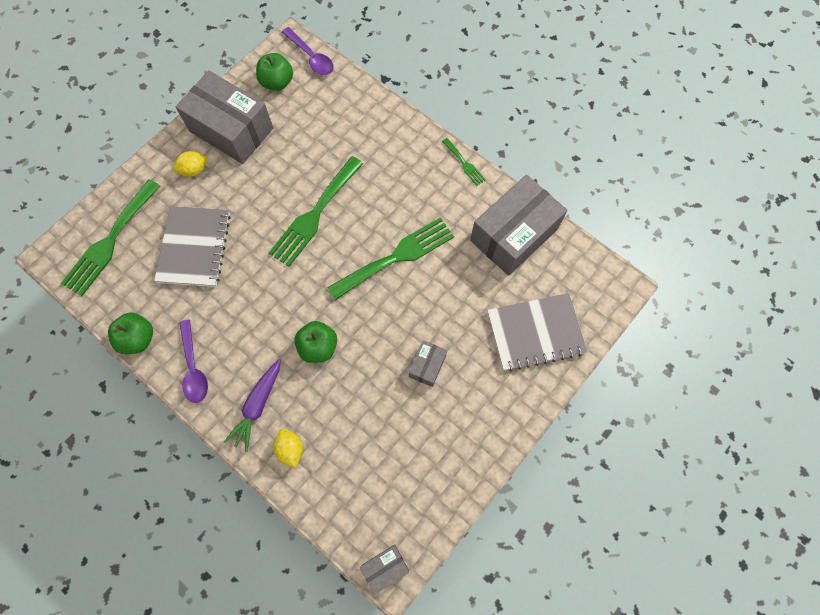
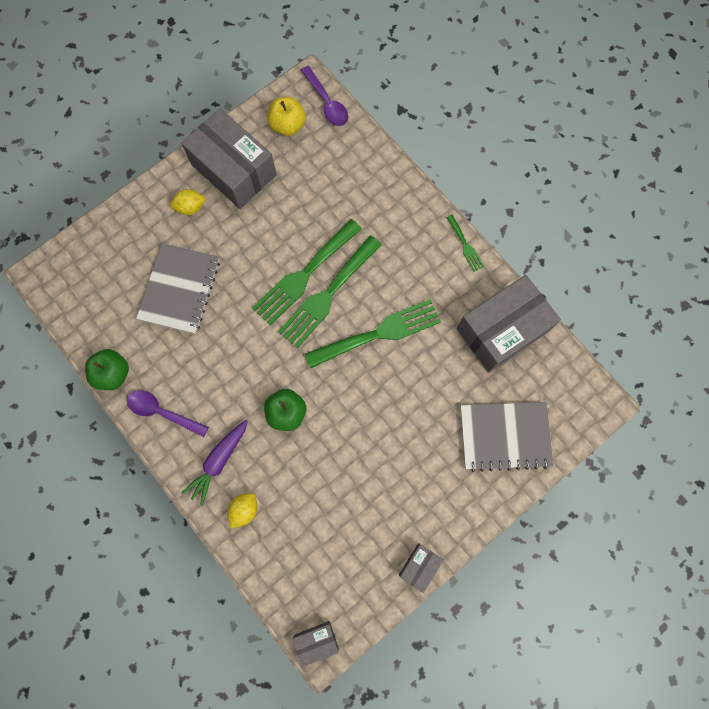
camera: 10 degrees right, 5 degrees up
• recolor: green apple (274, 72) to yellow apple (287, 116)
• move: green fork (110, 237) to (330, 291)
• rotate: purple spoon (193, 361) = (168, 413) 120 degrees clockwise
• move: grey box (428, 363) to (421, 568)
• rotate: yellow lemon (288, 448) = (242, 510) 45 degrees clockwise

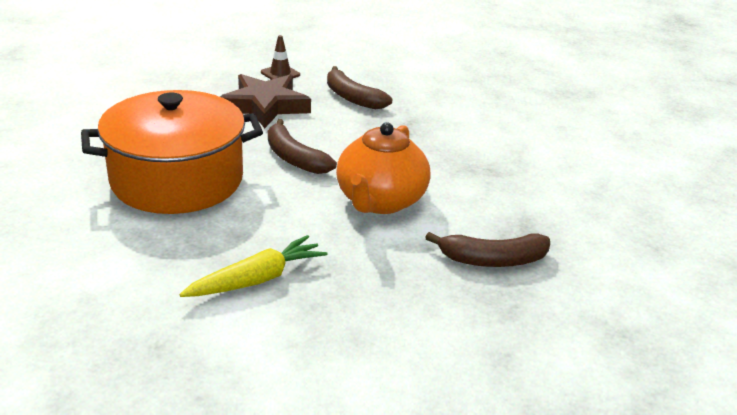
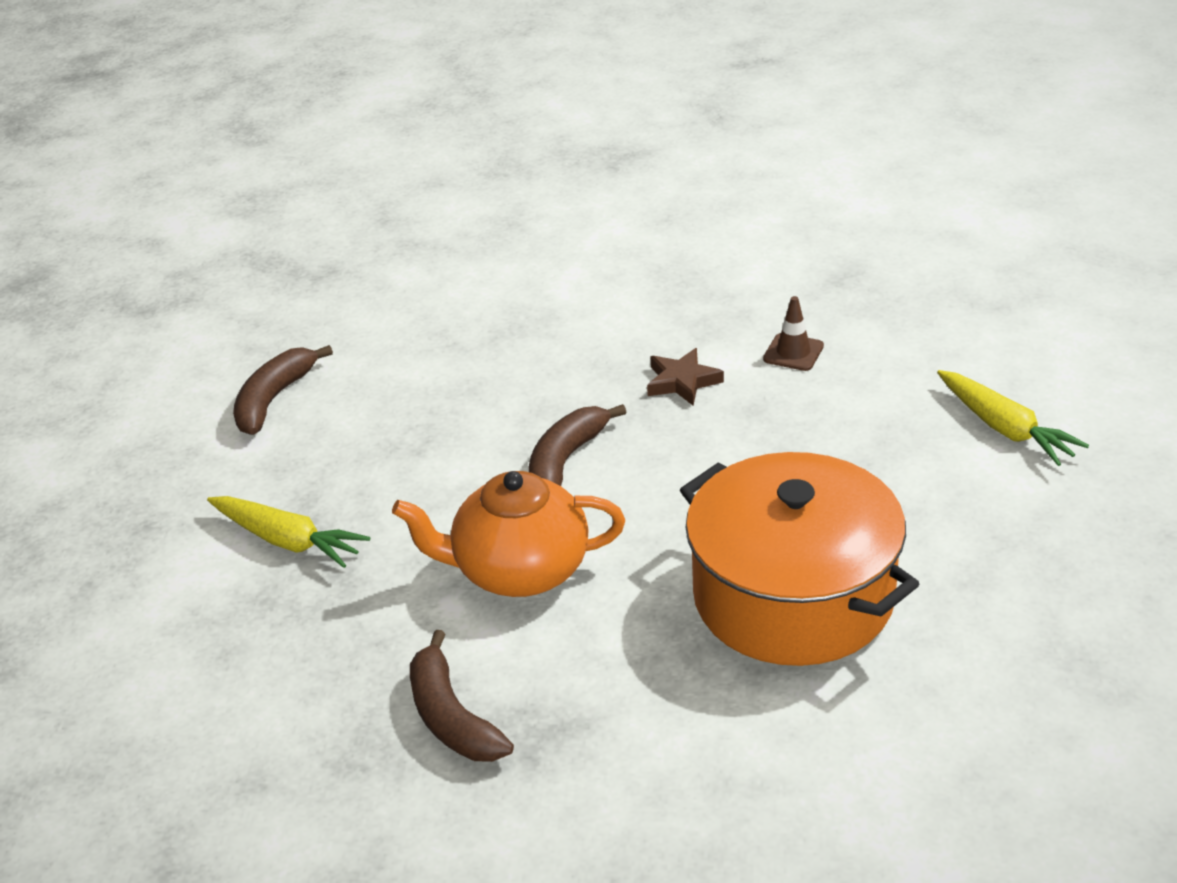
camera: 70 degrees right, 5 degrees up
• move: brown banana (360, 87) to (283, 390)
• resize: brown star (265, 101) = (685, 377) x0.56
• move: orange pot (172, 152) to (799, 559)
• insert: yellow carrot (1013, 418)

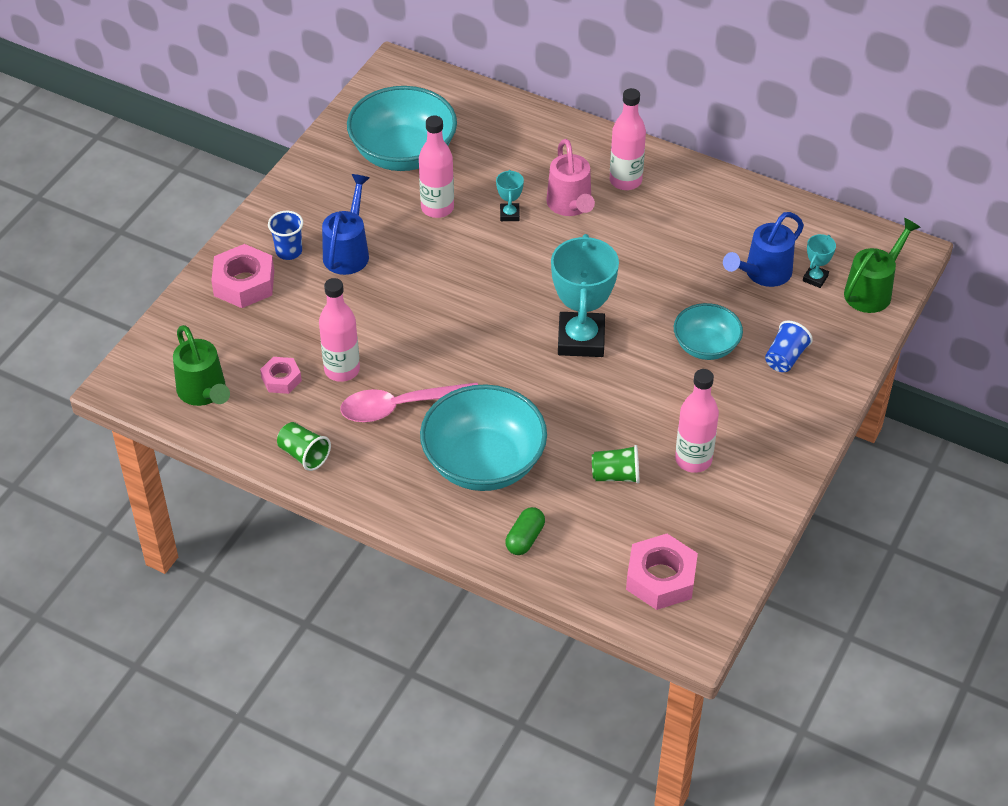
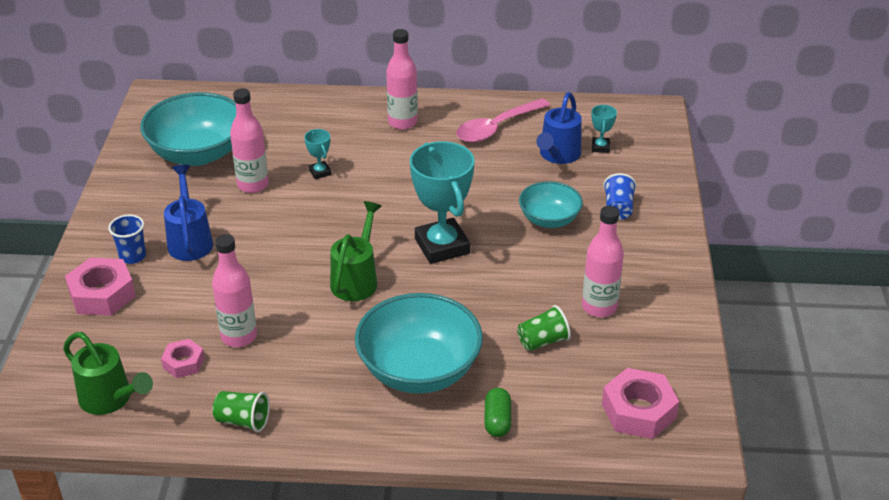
camera: 25 degrees left, 10 degrees down
• delete: pink watering can (570, 177)
• move: green watering can (882, 265) to (356, 251)
• move: pink spoon (409, 402) to (503, 120)

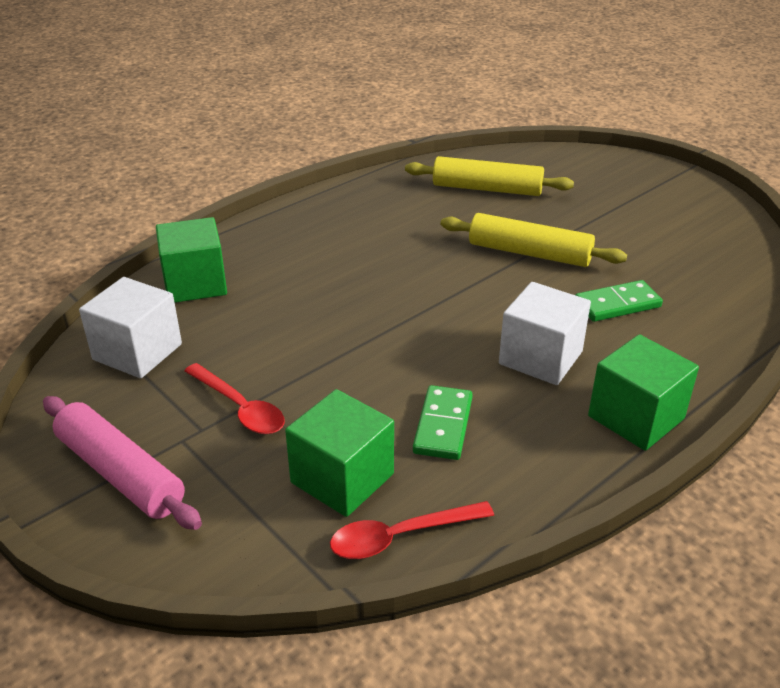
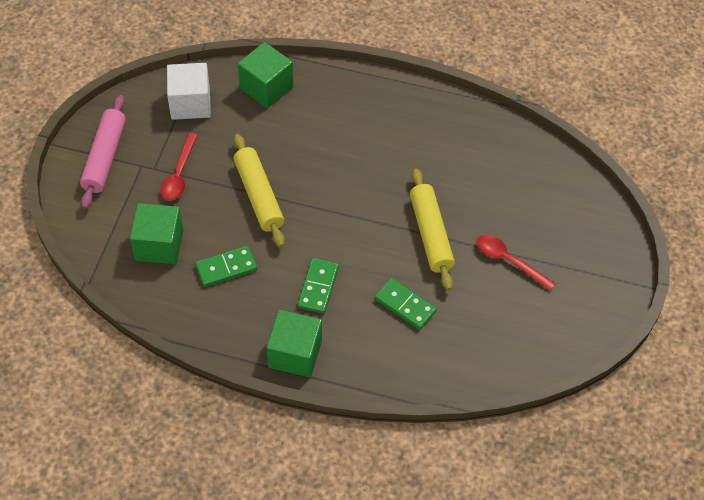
camera: 55 degrees right, 20 degrees up
• move: yellow rolling pin (489, 176) to (259, 190)
• replace: white cube (545, 333) to green domino (318, 286)
• move: red spoon (412, 530) to (516, 263)

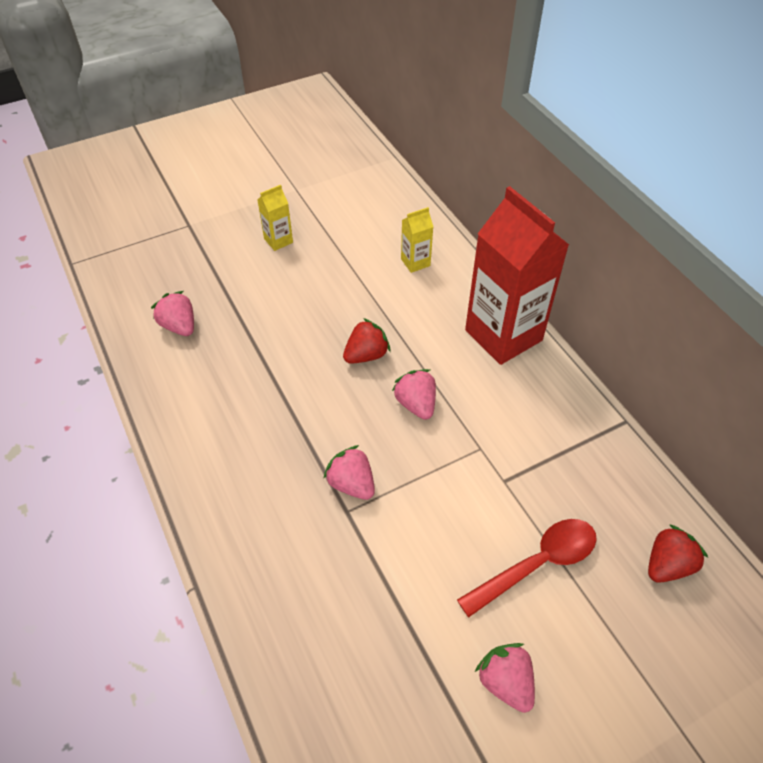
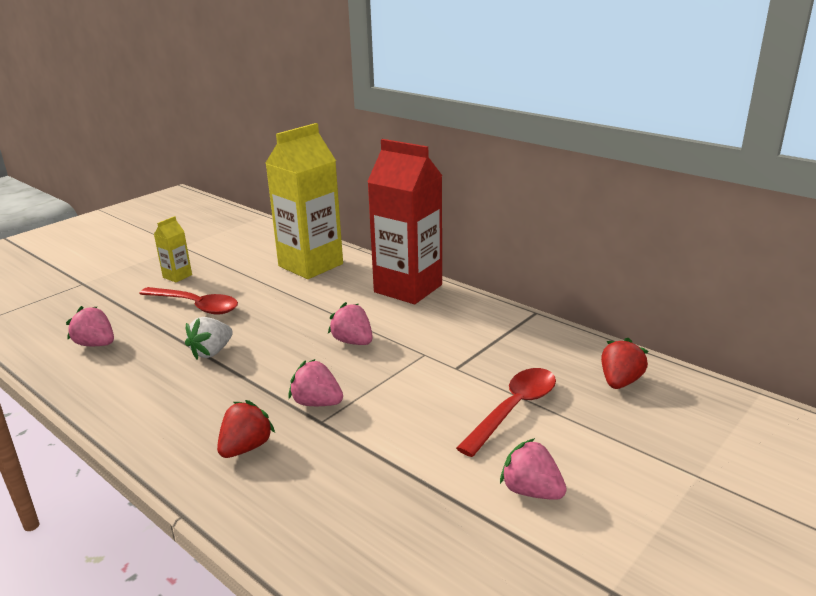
camera: 20 degrees left, 25 degrees down
• resize: yellow carton (417, 240) = (304, 201) x2.31
• move: red strawberry (366, 341) to (246, 429)
• insert: red spoon (188, 301)
• insert: white strawberry (209, 338)

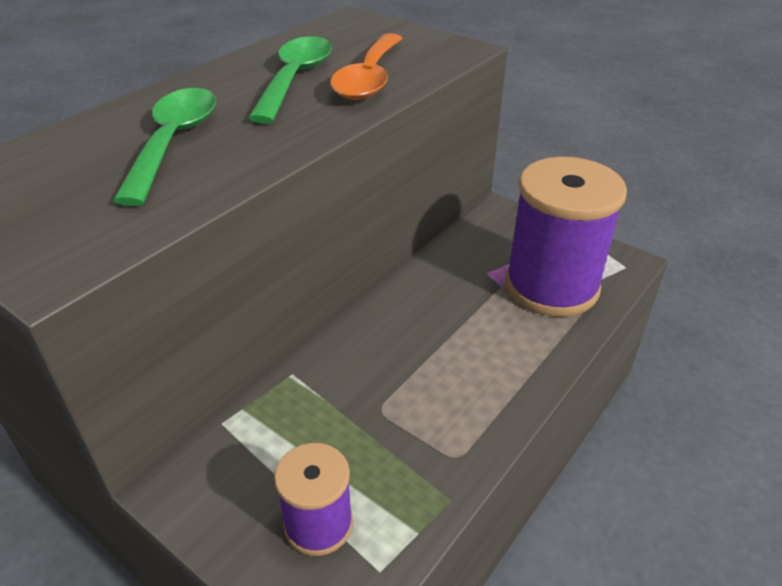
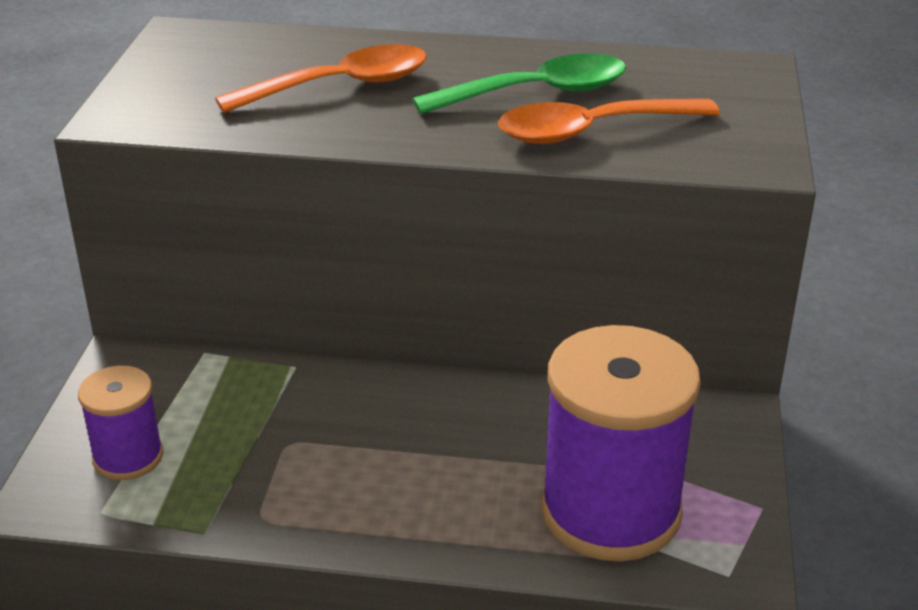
camera: 60 degrees right, 5 degrees down
• recolor: green spoon (164, 147) to orange spoon (321, 78)

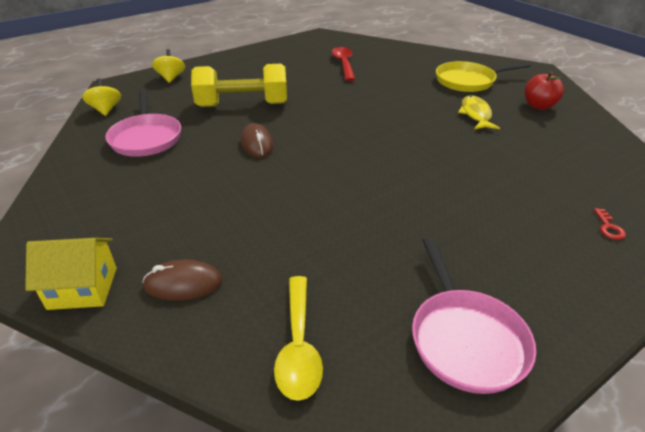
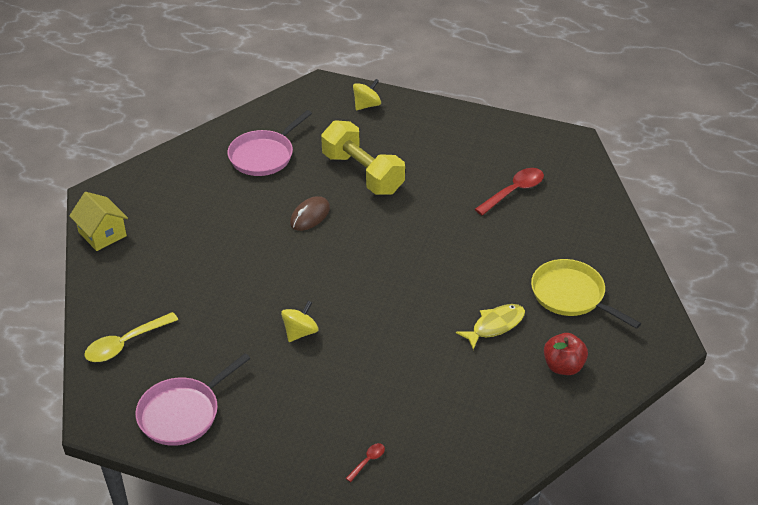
camera: 55 degrees right, 5 degrees up
• move: yellow spinning top (101, 97) to (300, 321)
• replace: red key (610, 224) to red spoon (365, 462)
• delete: brown mouse (182, 280)

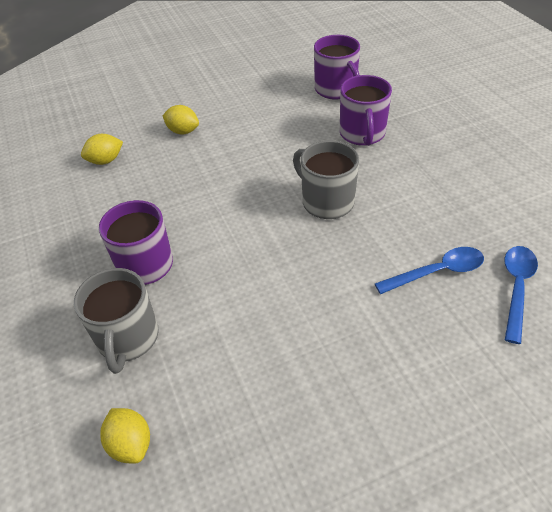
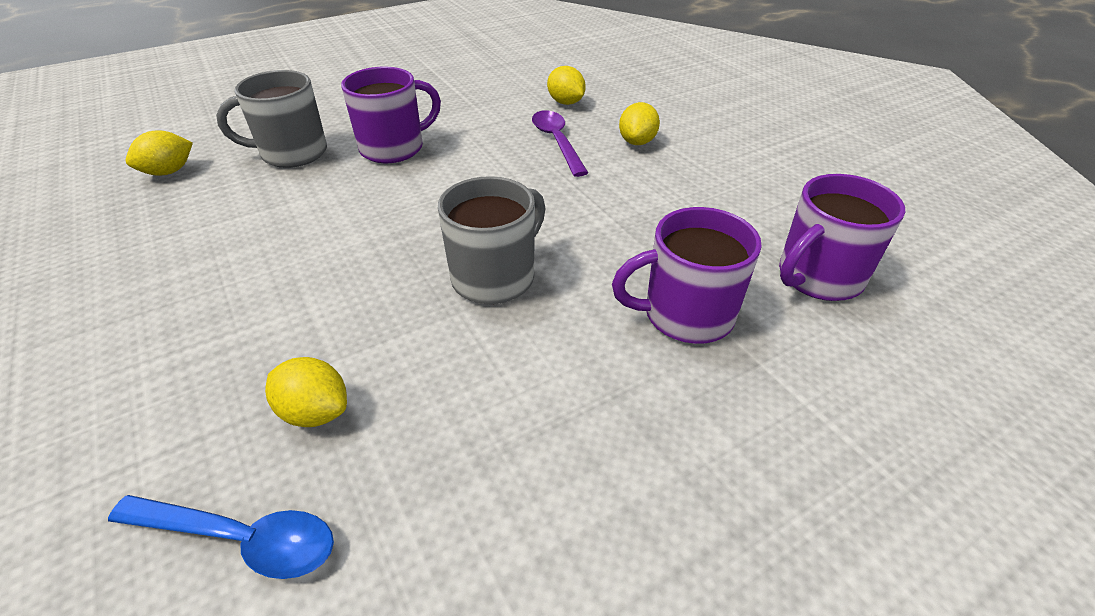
camera: 80 degrees right, 5 degrees down
• replace: blue spoon (429, 270) to yellow lemon (306, 392)
• insert: purple spoon (560, 143)

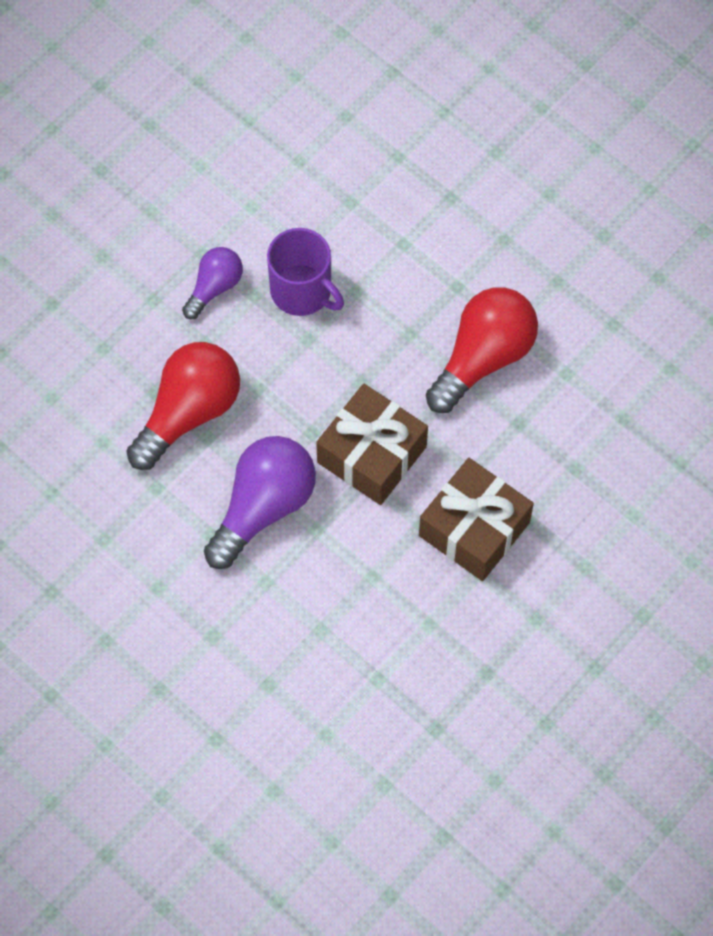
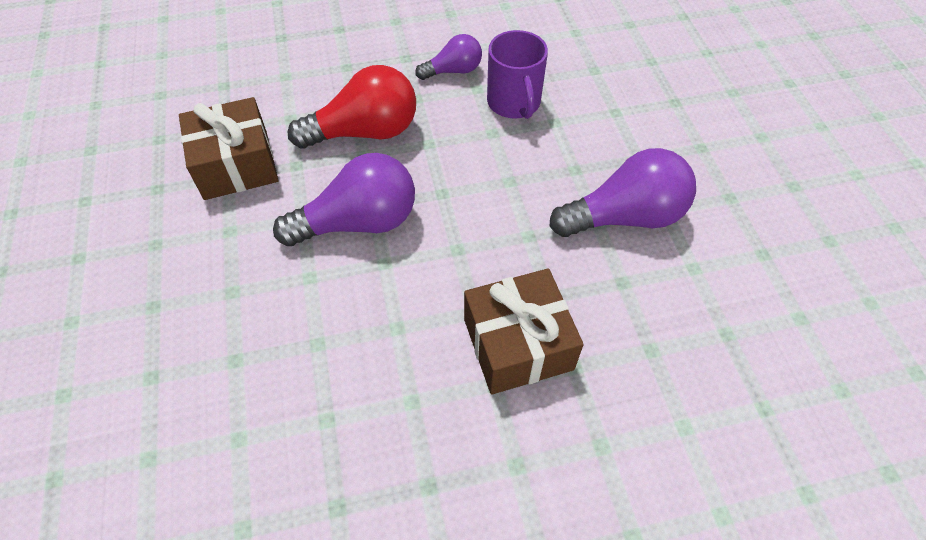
camera: 35 degrees right, 10 degrees down
• recolor: red light bulb (482, 350) to purple light bulb (623, 192)
• move: brown gift (372, 444) to (228, 148)

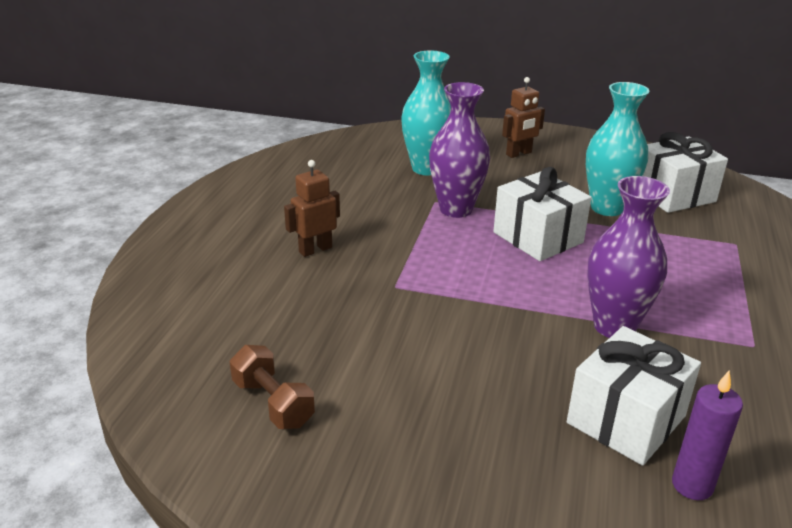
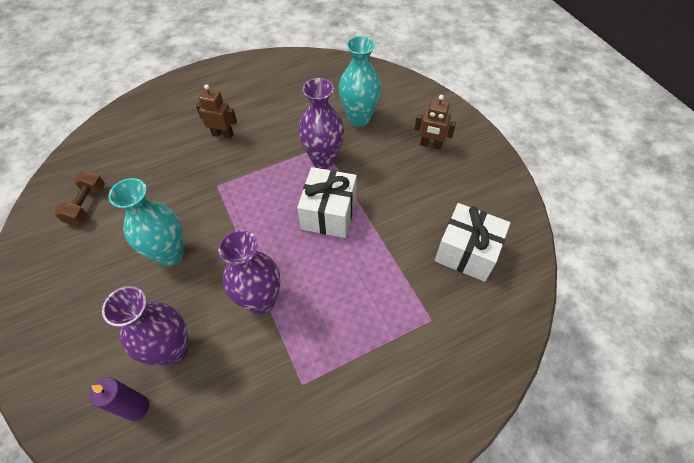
camera: 50 degrees right, 25 degrees up
• move: turquoise vase (618, 149) to (146, 222)
• replace: white gift (634, 396) to purple vase (145, 326)

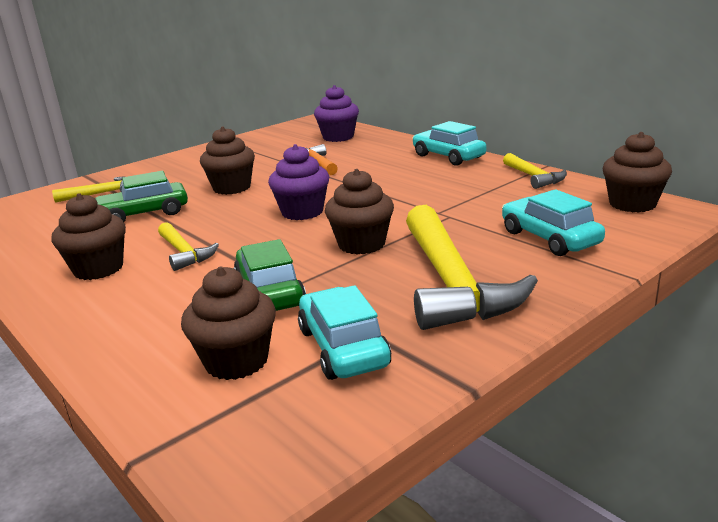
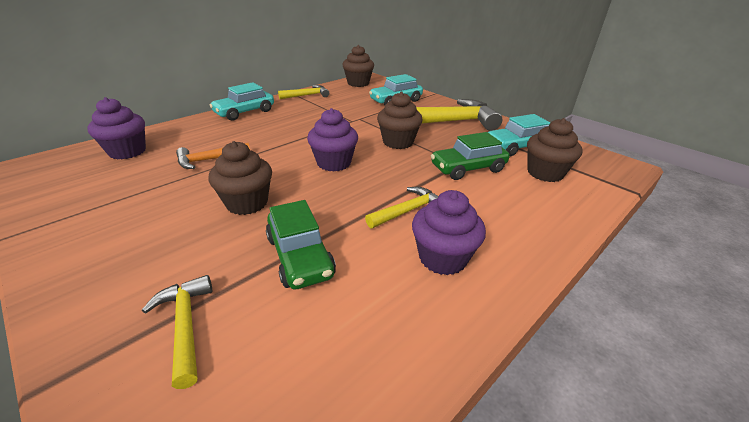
camera: 95 degrees left, 10 degrees up
• recolor: brown cupcake (88, 236) to purple cupcake (449, 232)

